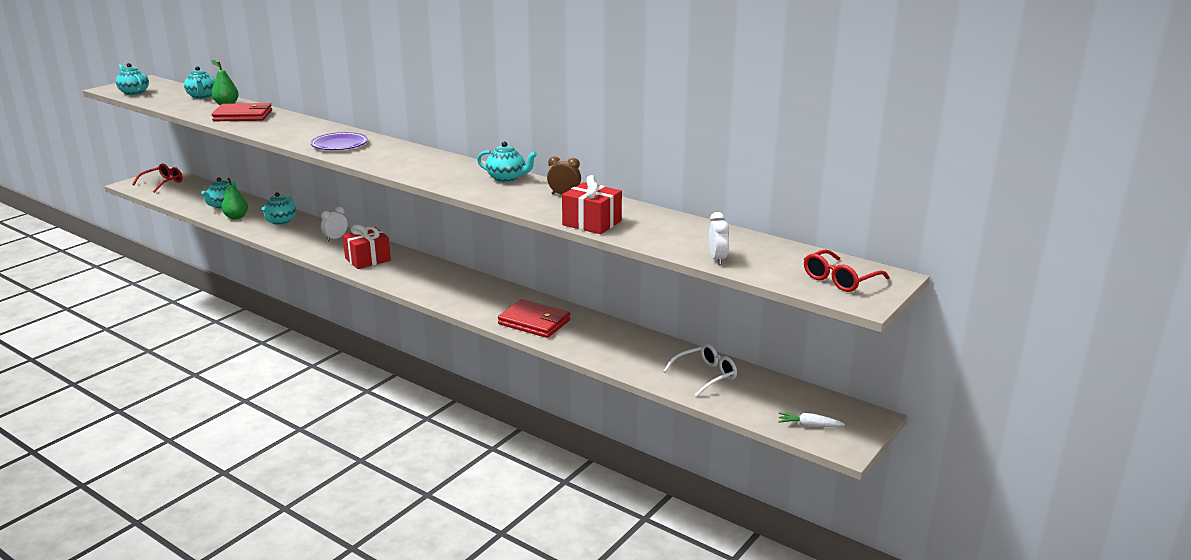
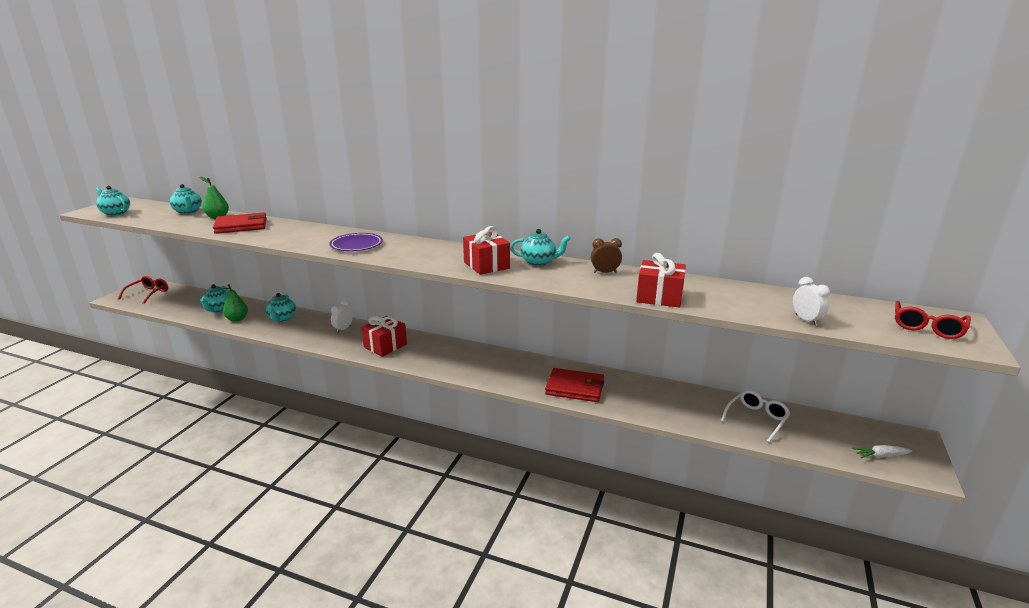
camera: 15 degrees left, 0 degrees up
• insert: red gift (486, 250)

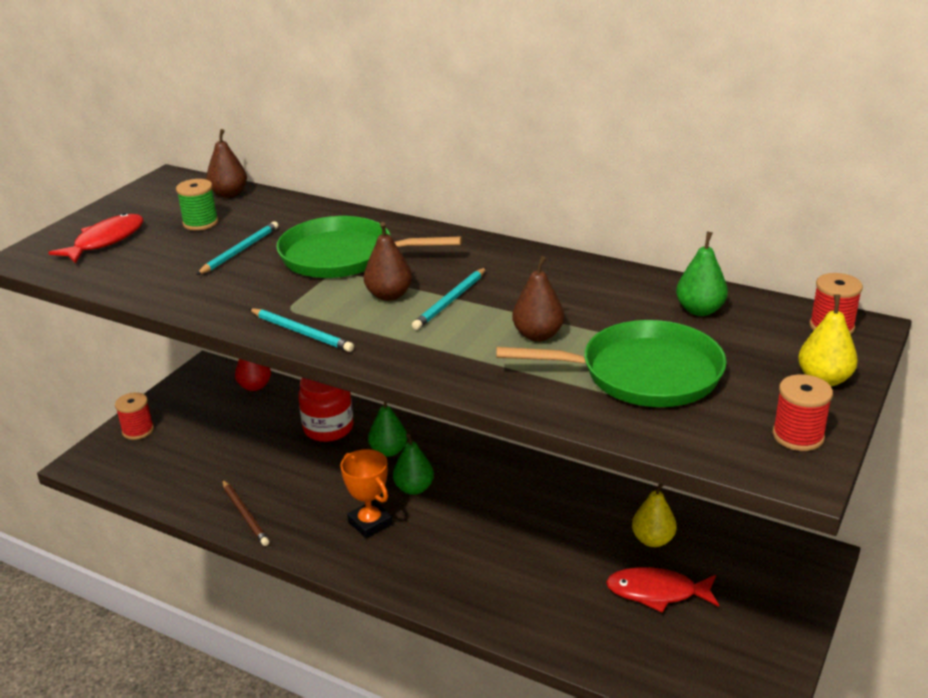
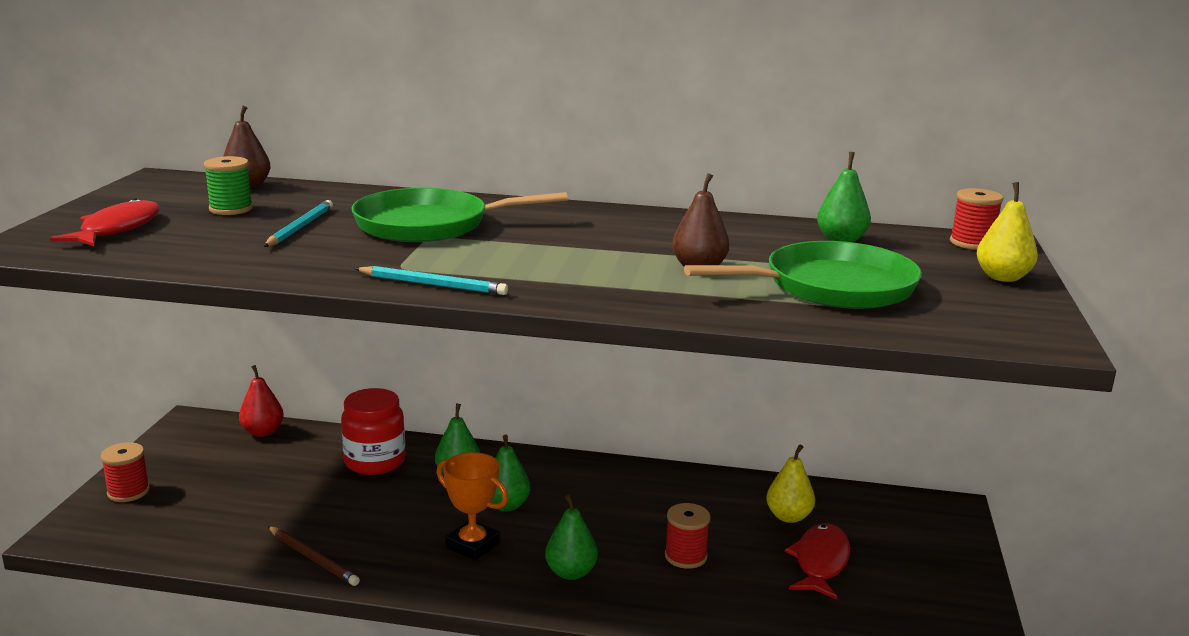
camera: 20 degrees left, 10 degrees down
• delete: brown pear (388, 261)
• delete: turquoise pencil (449, 299)
• move: red spool (802, 412) to (688, 536)
• rotate: red fish (662, 590) = (817, 561) 120 degrees clockwise
• insert: green pear (571, 537)

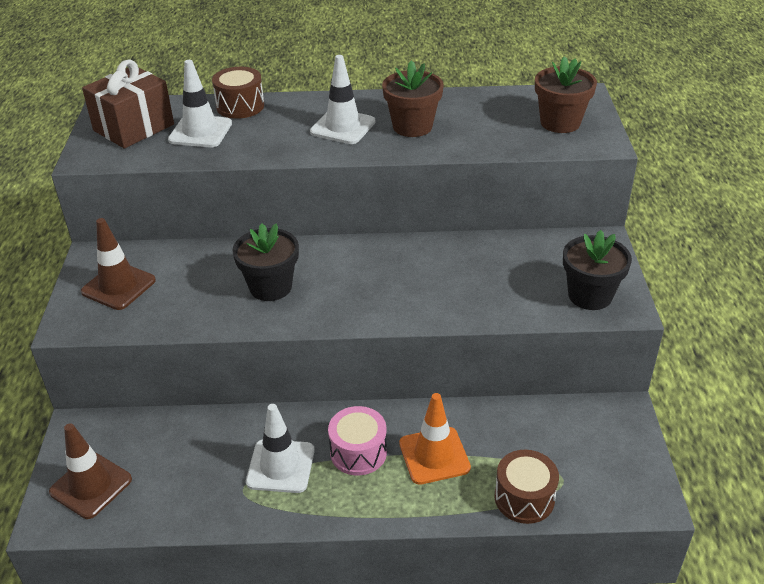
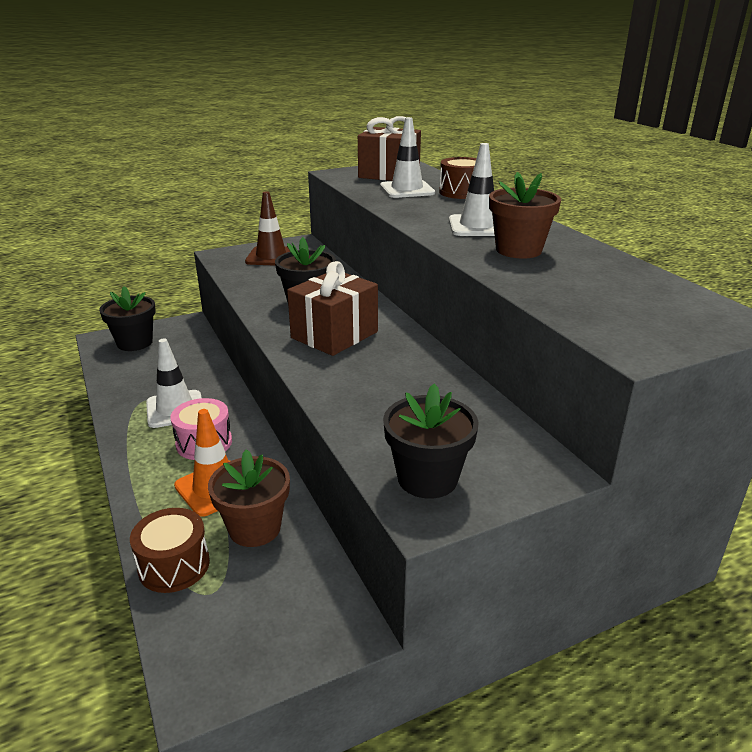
camera: 65 degrees right, 10 degrees down
• move: brown flower pot (566, 94) to (249, 498)
• replace: brown traffic cone (90, 471) to black flower pot (127, 318)
• insert: brown gift (332, 308)

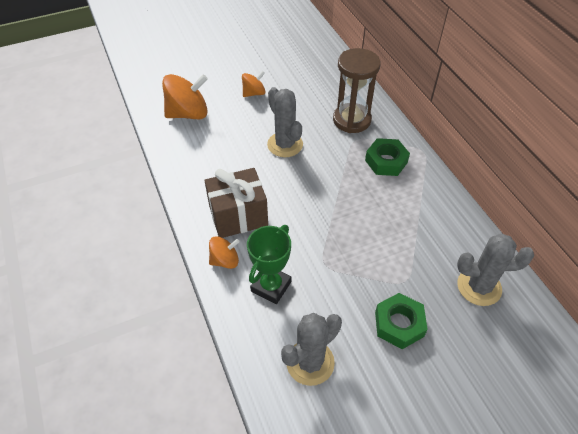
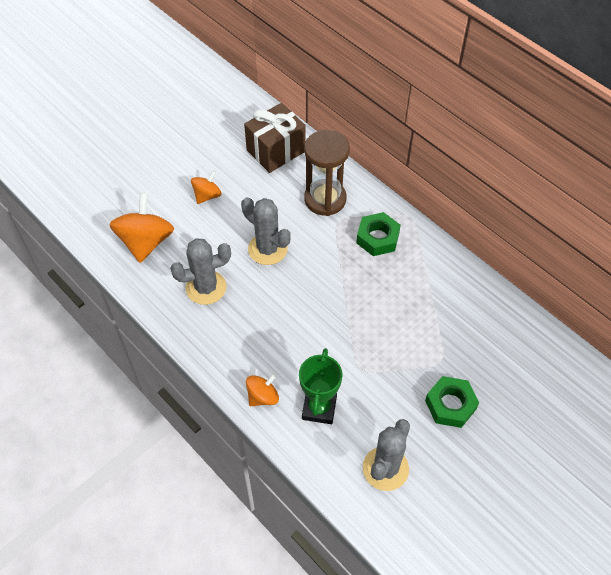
camera: 20 degrees left, 5 degrees up
• rotate: orange spinning top (185, 97) = (141, 228) 45 degrees counterclockwise
• move: brown gift (236, 203) to (275, 138)
• move: grey cactus (495, 270) to (200, 271)

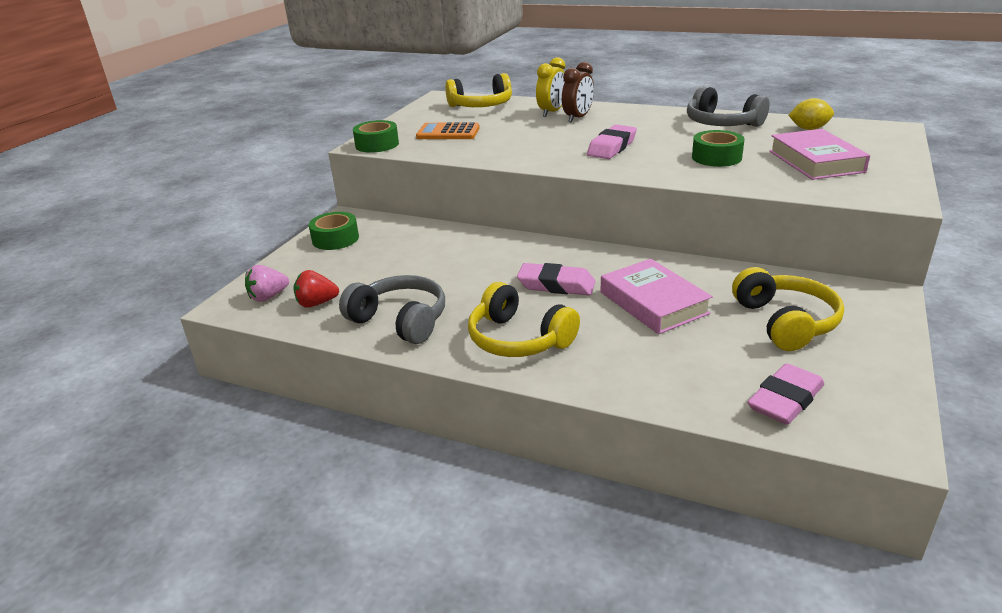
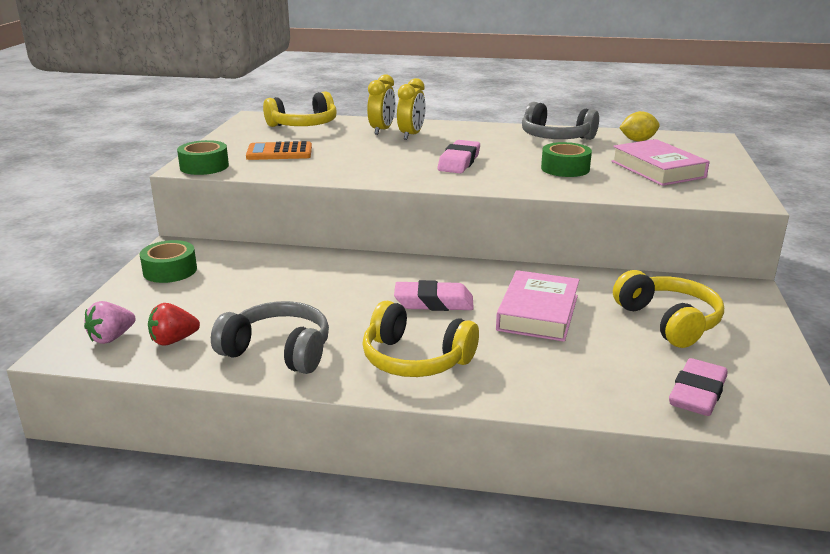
camera: 15 degrees left, 5 degrees down
• recolor: brown clock (578, 92) to yellow clock (411, 109)
• rotate: pink book (657, 296) = (537, 306) 60 degrees clockwise

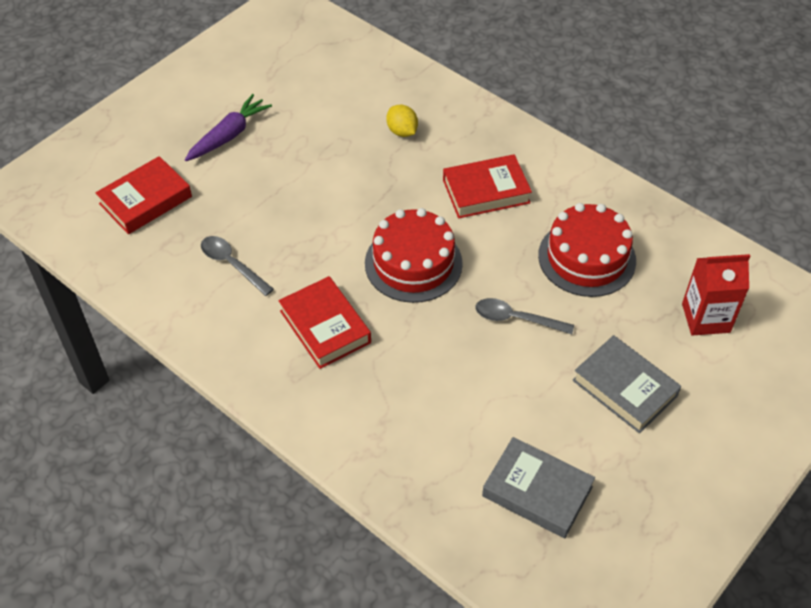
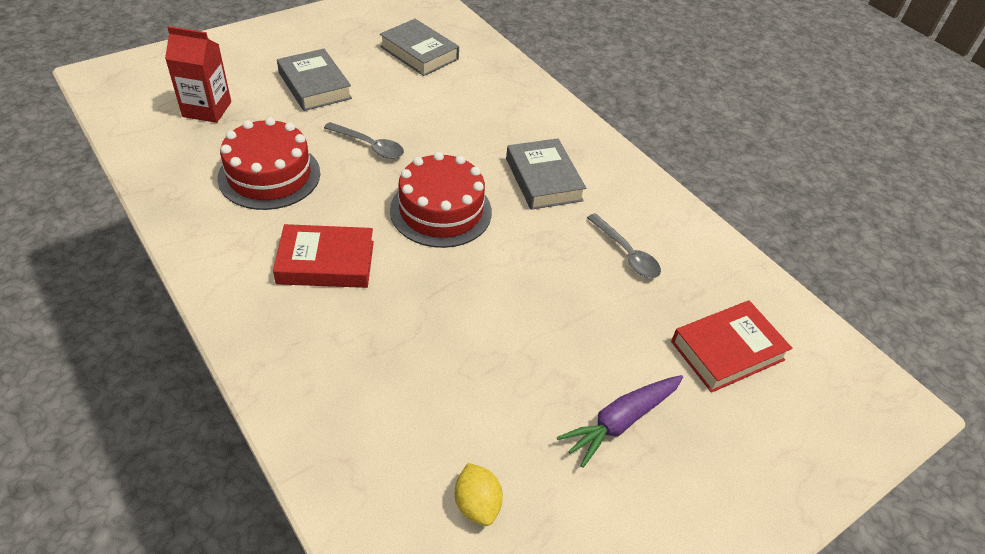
camera: 170 degrees left, 5 degrees down
• move: yellow lemon (402, 121) to (479, 494)
• recolor: red book (324, 322) to grey book (546, 174)

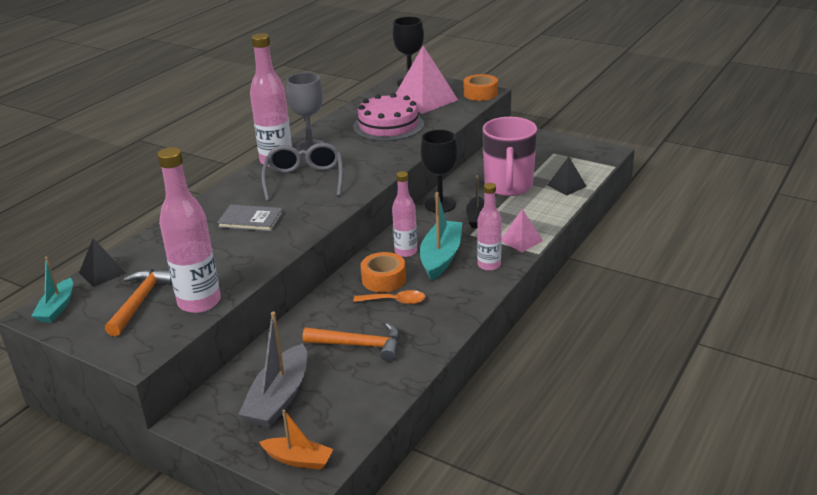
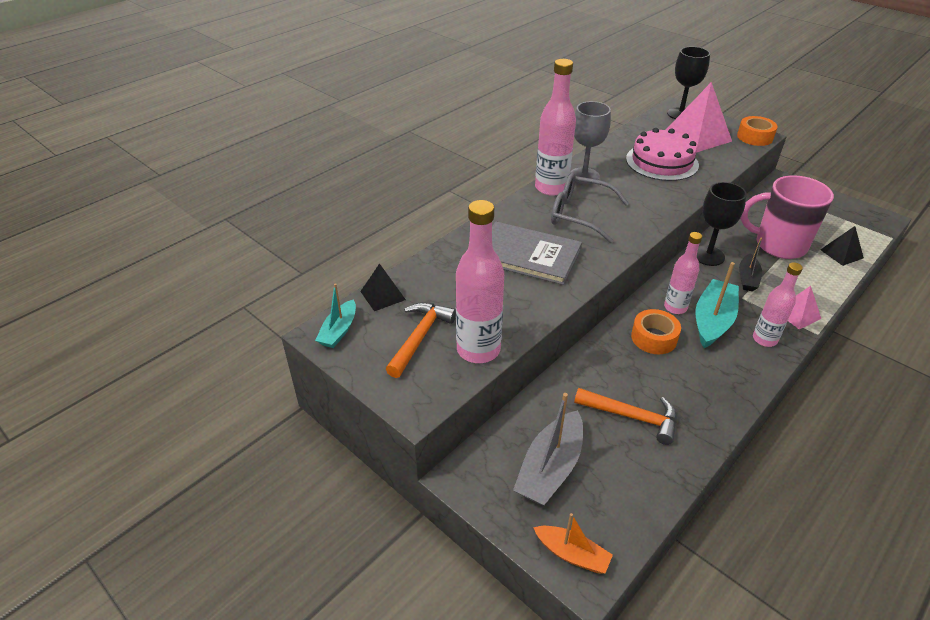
camera: 10 degrees right, 10 degrees up
• rotate: pink mug (509, 156) = (787, 217) 90 degrees clockwise
• rotate: grey glasses (302, 172) = (590, 208) 75 degrees counterclockwise
• resize: grey book (250, 218) = (537, 253) x1.66
• delete: orange spoon (389, 297)

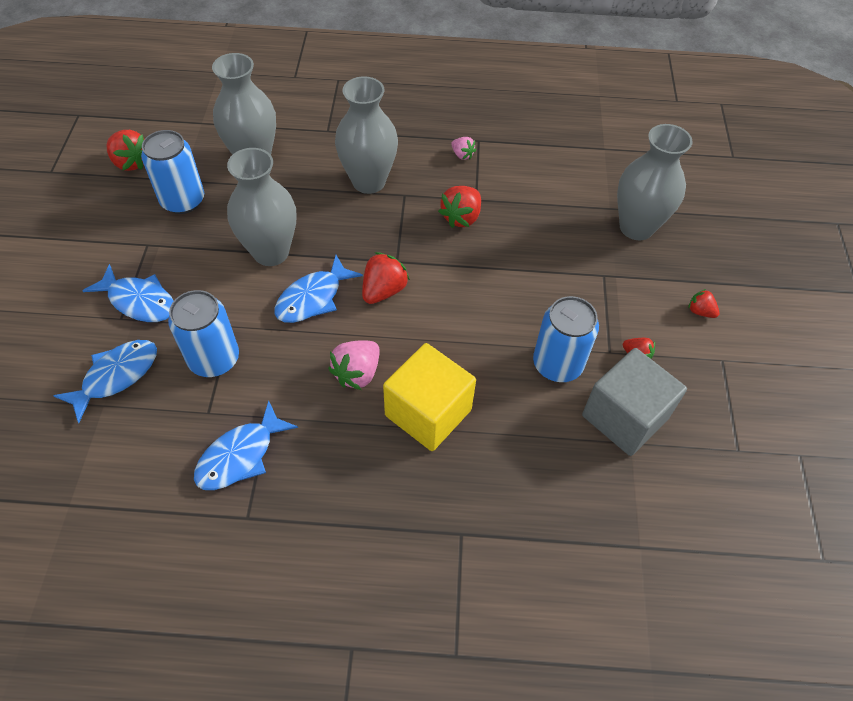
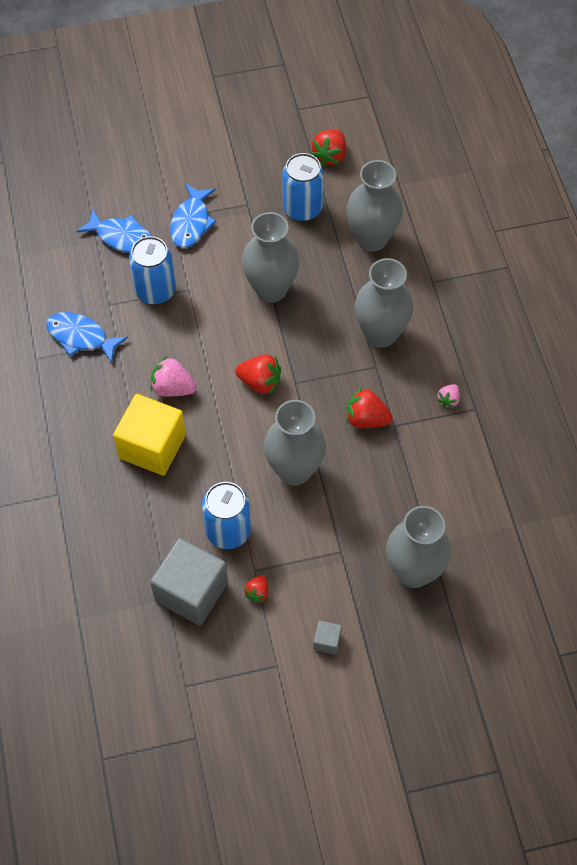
camera: 75 degrees right, 5 degrees up
• delete: blue fish (319, 289)
• replace: red strawberry (704, 303) to grey cube (327, 637)
• insert: grey vase (295, 442)

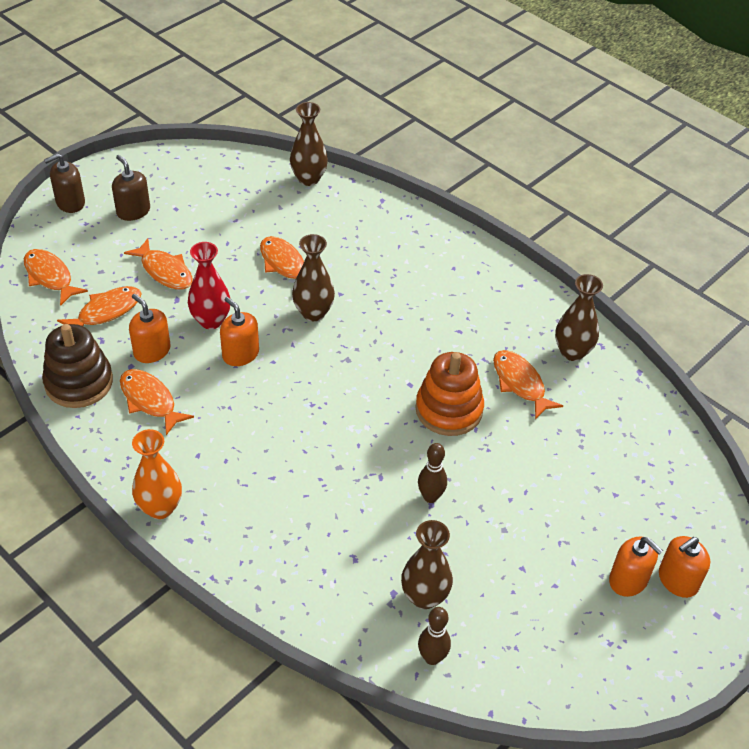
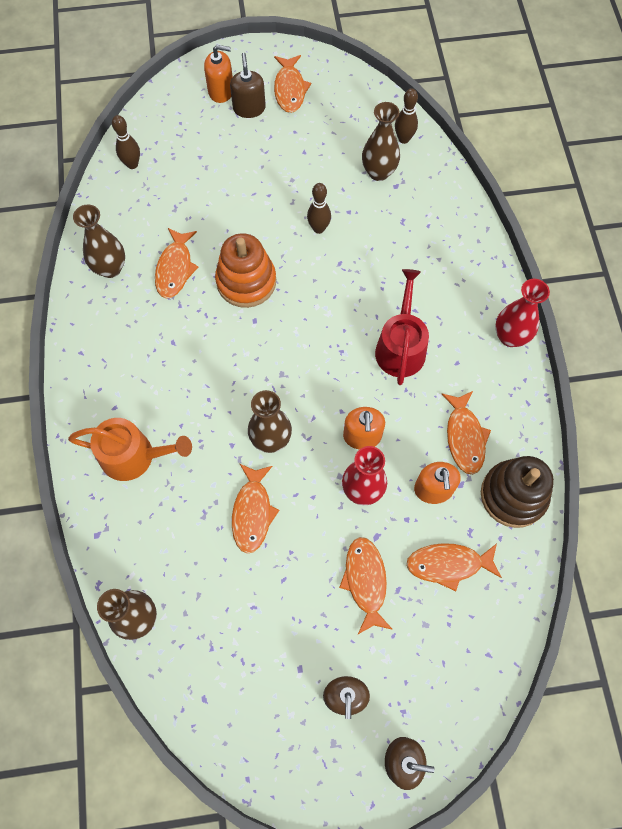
camera: 140 degrees left, 20 degrees up
• move: orange fish (56, 277) to (292, 84)
• recolor: orange vase (157, 474) to red vase (522, 313)
• recolor: orange soap dispenser (636, 566) to brown soap dispenser (248, 85)
• insert: brown bowling pin (126, 142)
• insert: red watering can (402, 327)
• insert: orange watering can (130, 449)

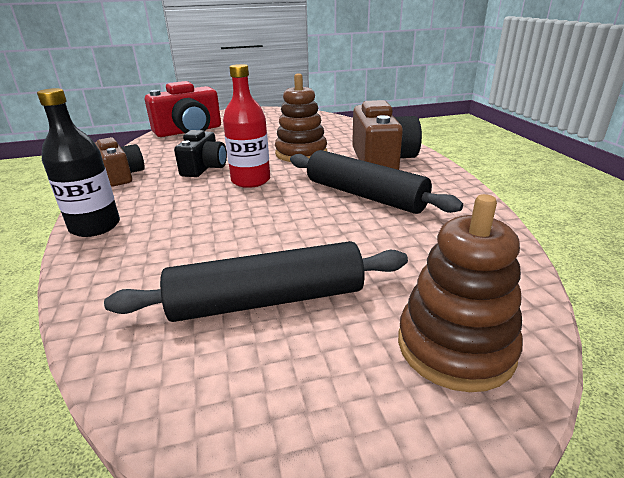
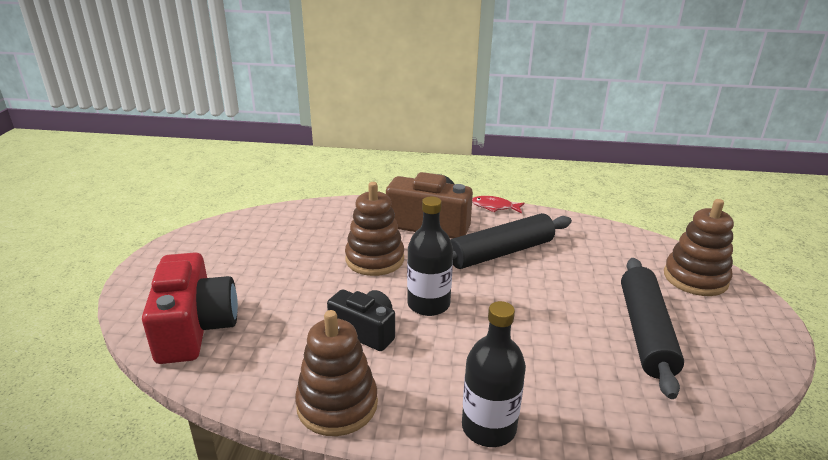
camera: 70 degrees left, 0 degrees up
• recolor: red bottle (246, 126) to black bottle (430, 256)
• replace: brown camera (120, 161) to brown stacking toy (336, 373)
• insert: red fish (498, 204)

